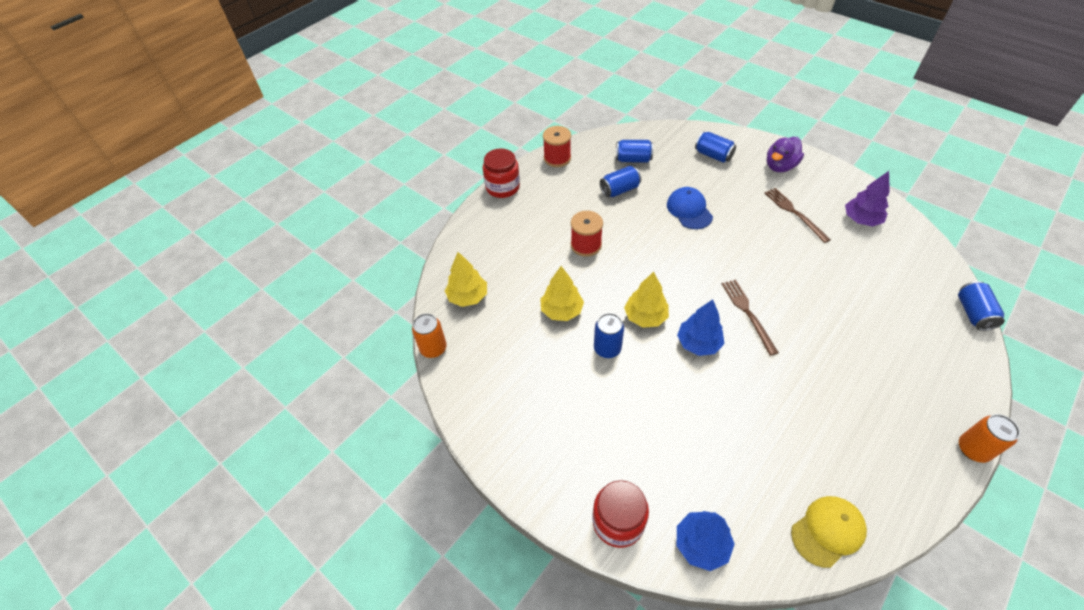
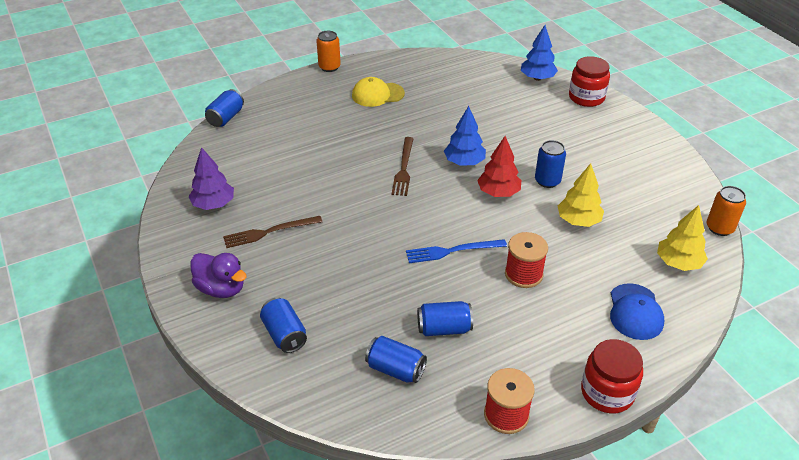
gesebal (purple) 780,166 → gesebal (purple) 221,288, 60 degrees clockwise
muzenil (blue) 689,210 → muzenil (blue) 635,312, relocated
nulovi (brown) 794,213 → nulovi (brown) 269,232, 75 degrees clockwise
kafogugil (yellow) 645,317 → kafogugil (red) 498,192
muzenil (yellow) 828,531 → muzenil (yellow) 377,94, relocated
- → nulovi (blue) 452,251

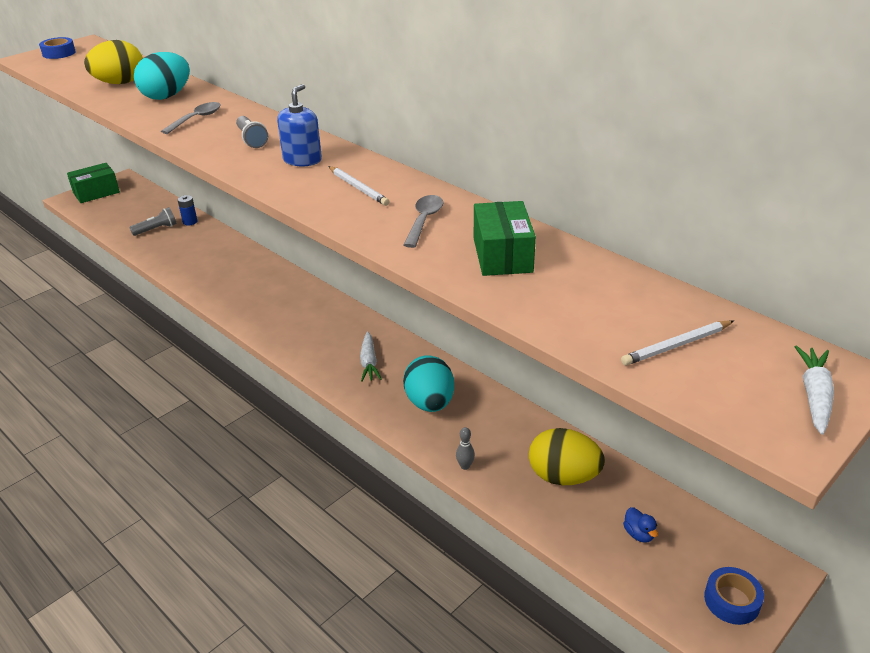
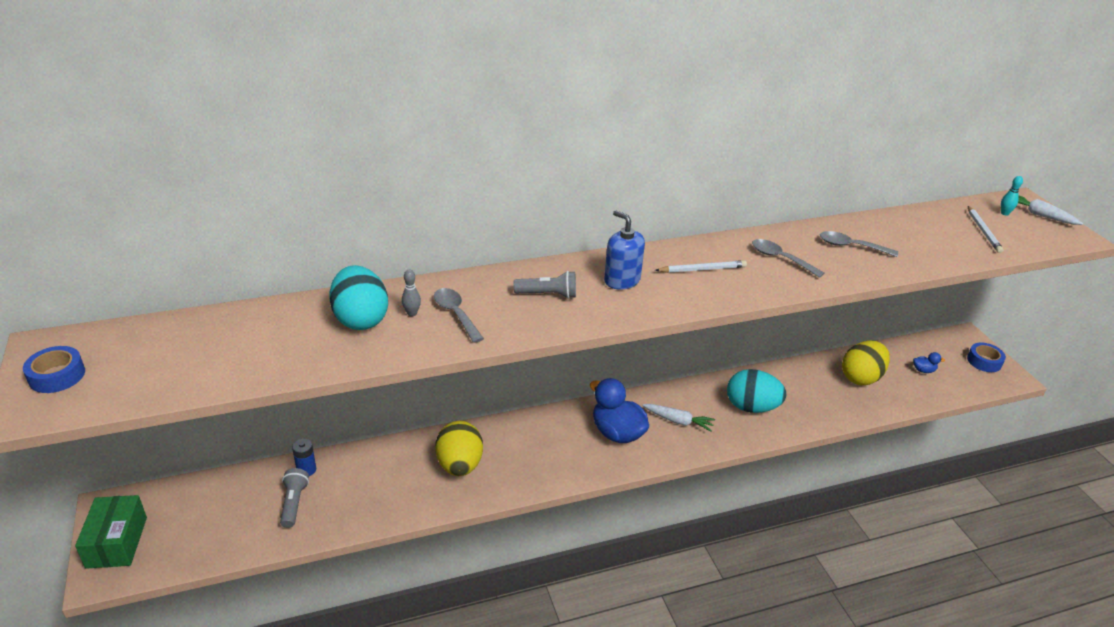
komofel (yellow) 120,83 → komofel (yellow) 459,465, relocated
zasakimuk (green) 502,255 → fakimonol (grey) 851,246
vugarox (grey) 465,466 → vugarox (grey) 412,313, relocated
- → vugarox (turquoise) 1004,213
- → gesebal (blue) 617,433

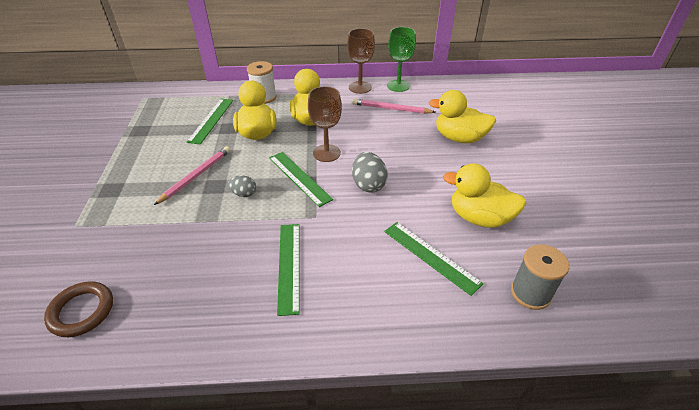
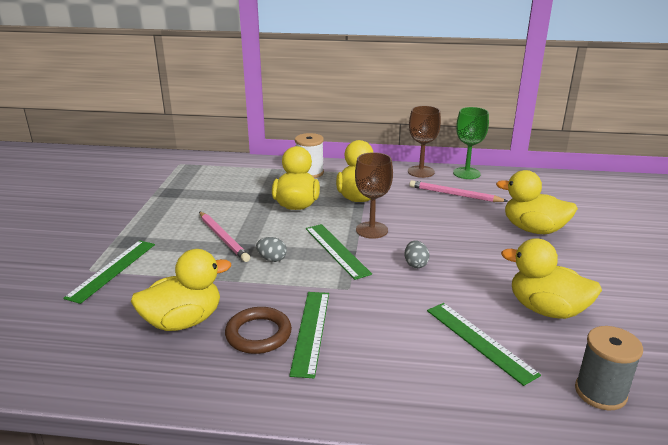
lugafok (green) 211,120 → lugafok (green) 112,270, relocated
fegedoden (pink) 196,176 → fegedoden (pink) 223,238, 105 degrees clockwise
komofel (grey) 368,184 → komofel (grey) 415,264, x0.61
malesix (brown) 82,311 → malesix (brown) 258,334, relocated
- → gesebal (yellow) 183,321

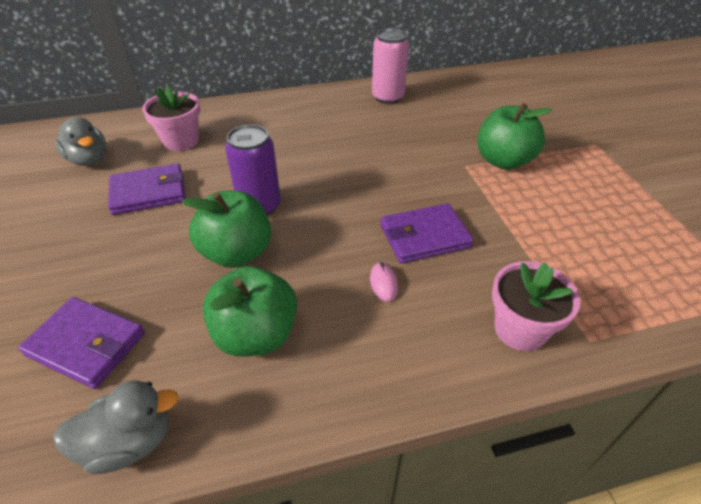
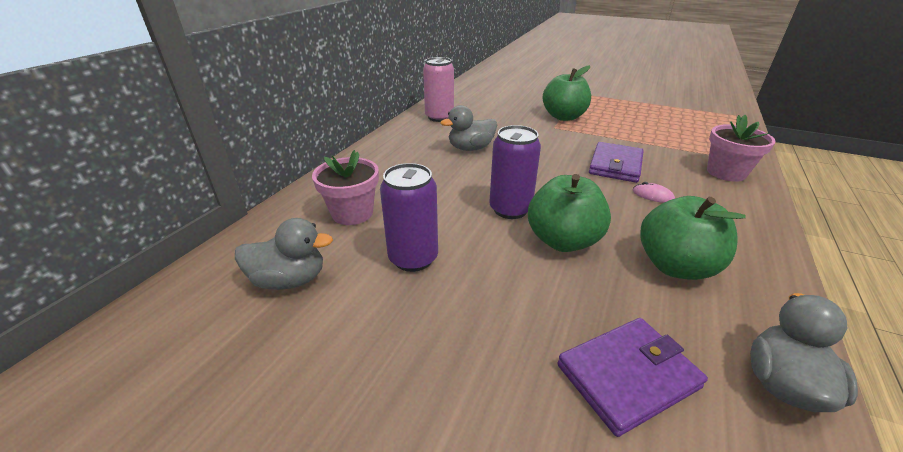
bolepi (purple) 149,192 → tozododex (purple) 413,258
- → gesebal (grey) 470,148

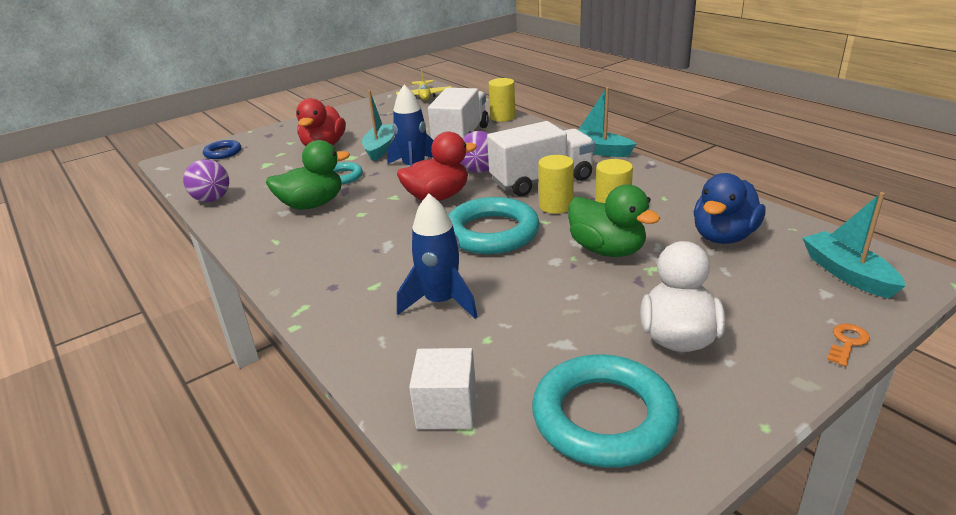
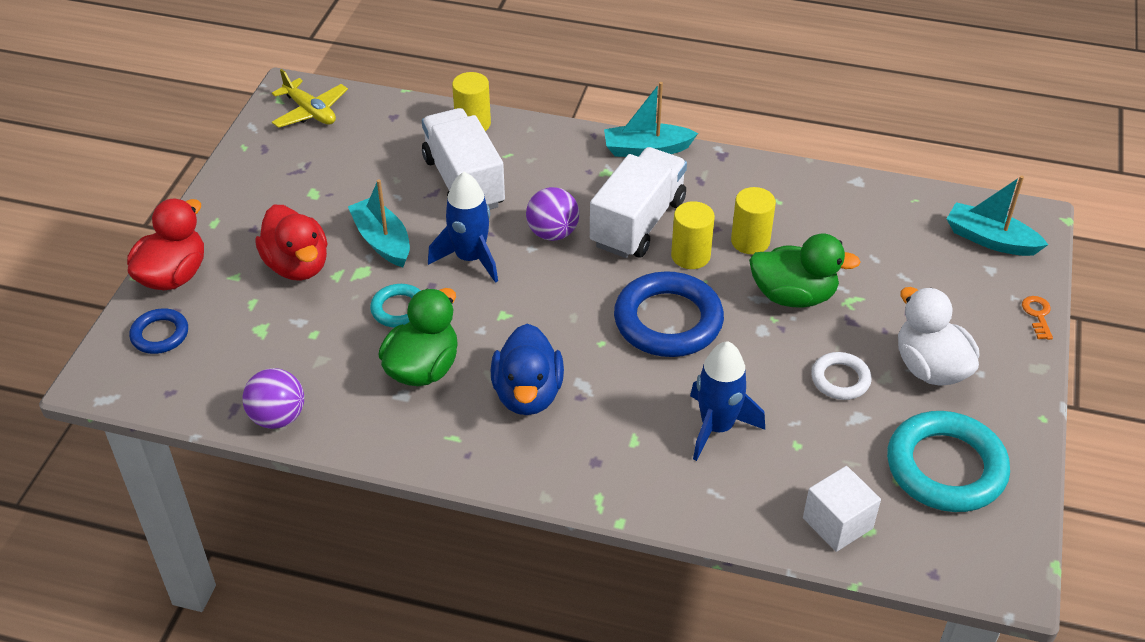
gesebal (red) 437,197 → gesebal (red) 173,275, relocated
gesebal (blue) 723,237 → gesebal (blue) 528,394, relocated
malesix (turquoise) 491,232 → malesix (blue) 668,321
- → malesix (white) 840,379

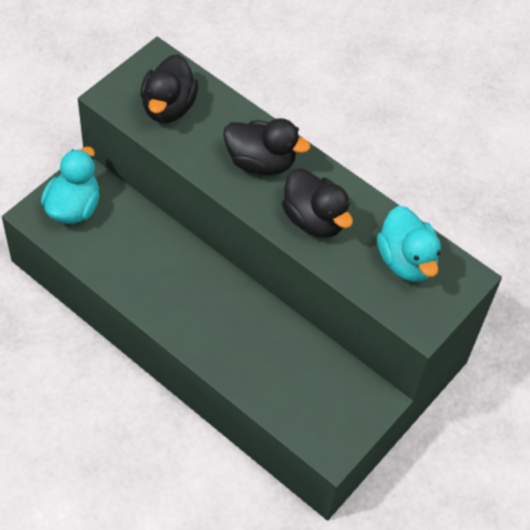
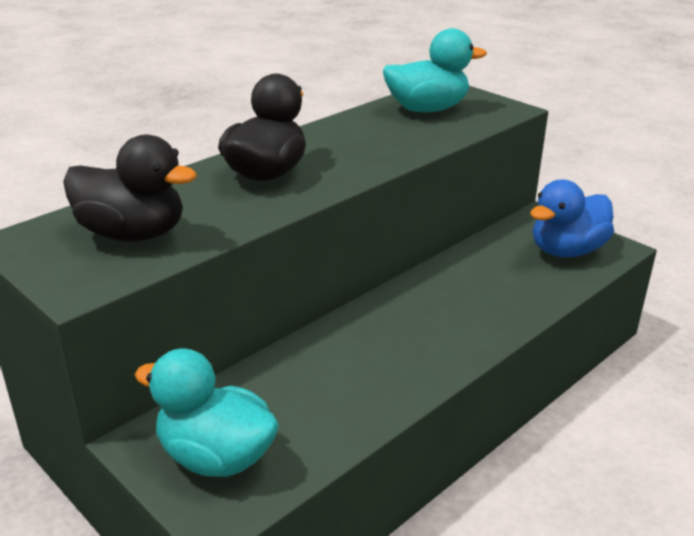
gesebal (black) 314,220 → -
- → gesebal (blue) 566,251

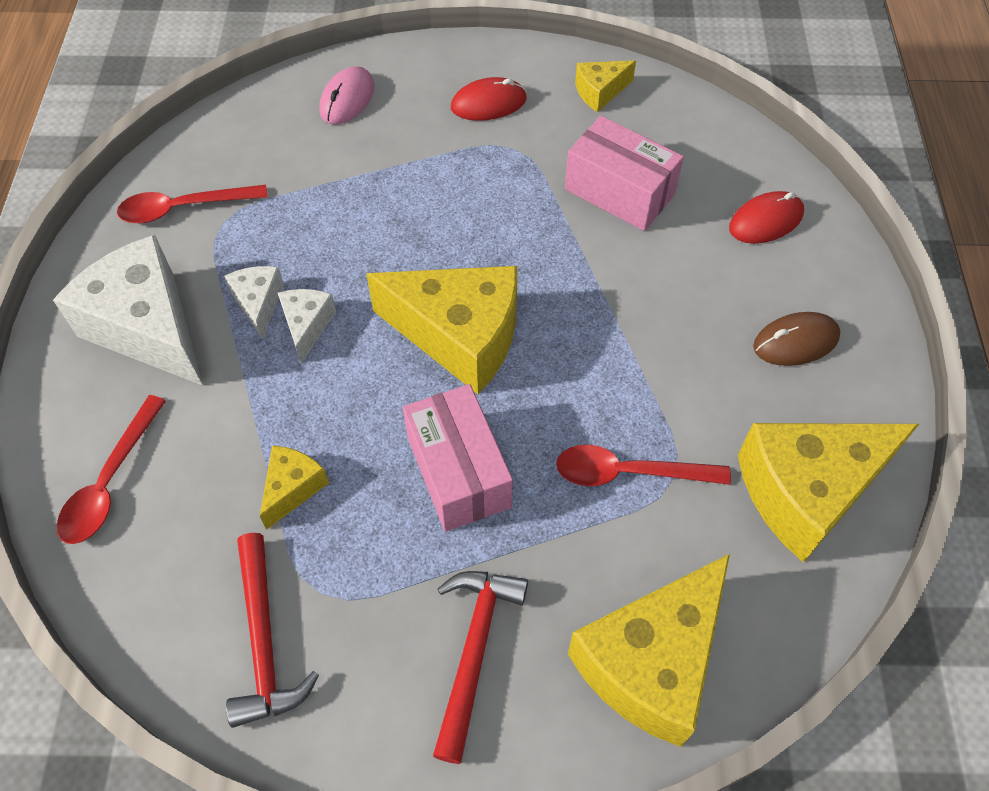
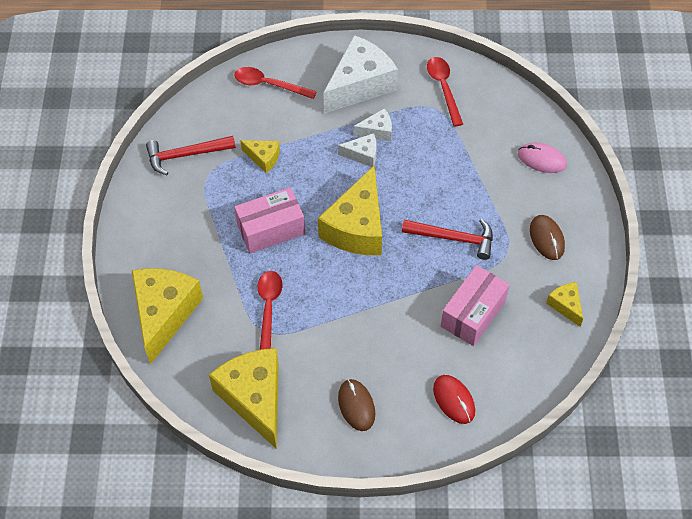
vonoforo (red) 488,103 → vonoforo (brown) 546,238
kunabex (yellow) 651,662 → kunabex (yellow) 164,314, 60 degrees clockwise
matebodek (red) 474,651 → matebodek (red) 453,238, relocated

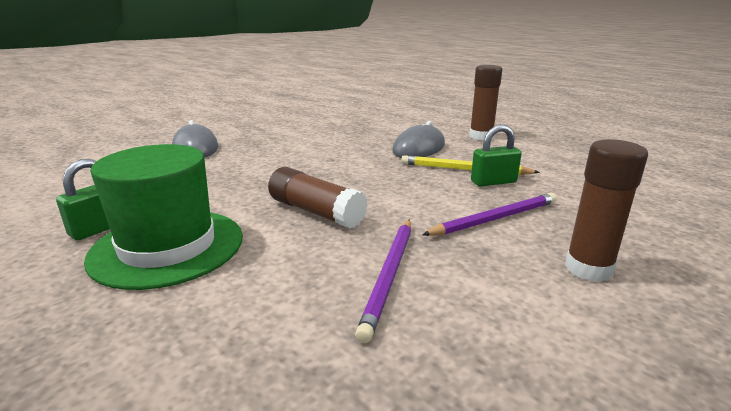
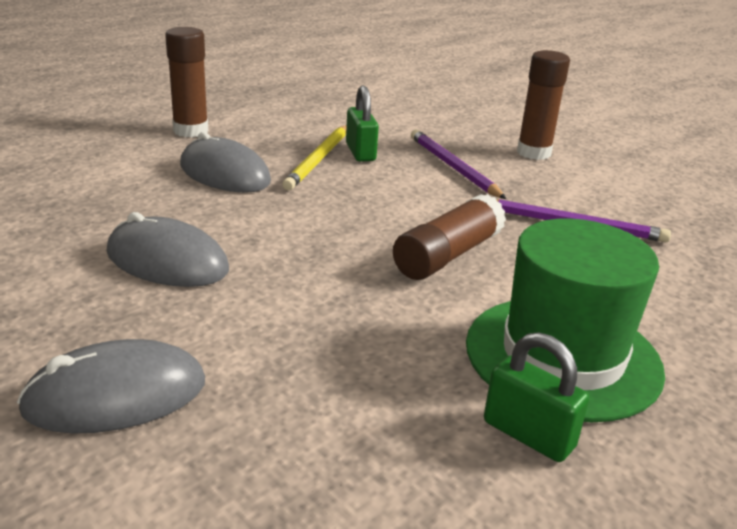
- → vonoforo (grey) 167,261

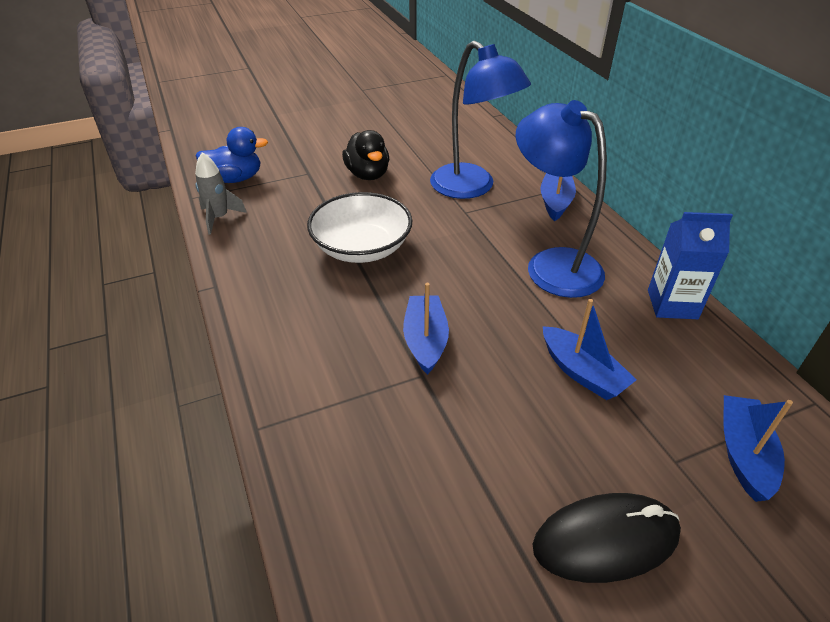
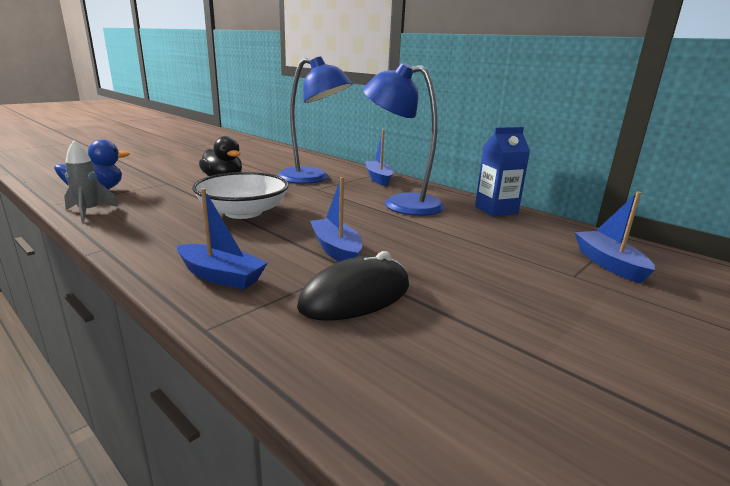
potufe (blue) 582,372 → potufe (blue) 221,276, relocated
vonoforo (black) 606,540 → vonoforo (black) 356,296, relocated

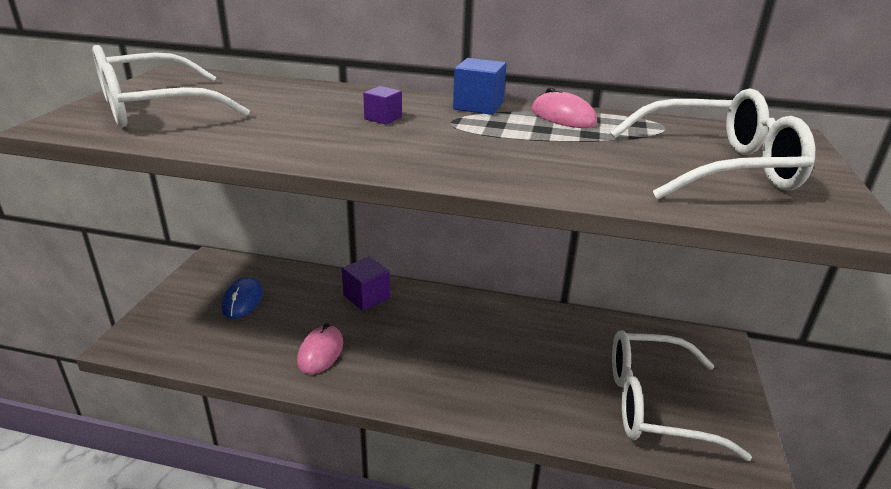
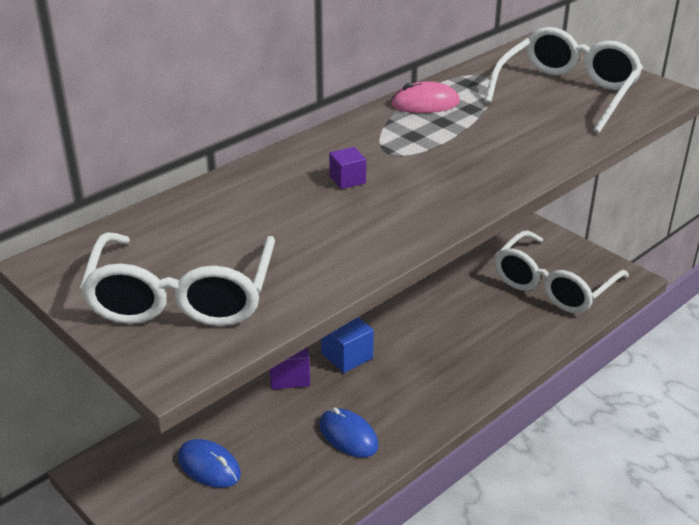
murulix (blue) 478,106 → murulix (blue) 347,356, relocated
vonoforo (pink) 320,352 → vonoforo (blue) 348,435

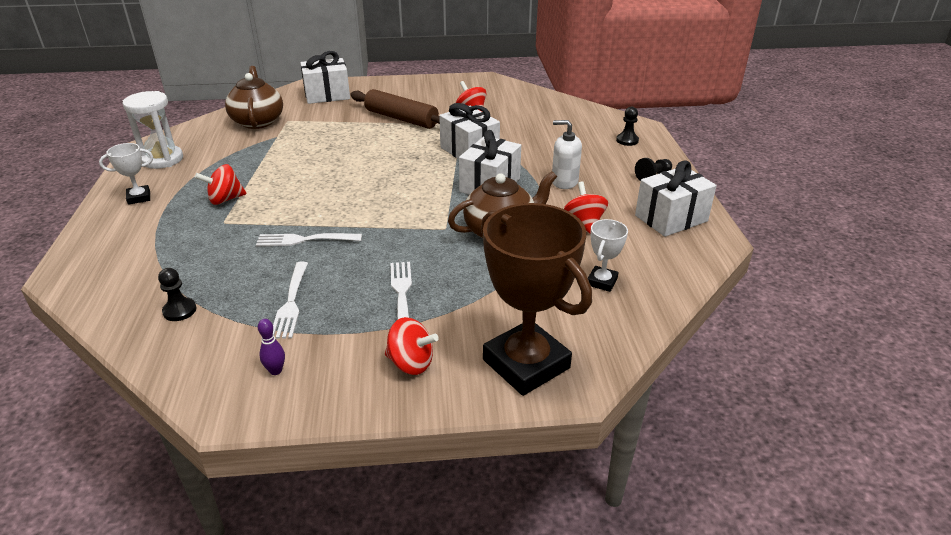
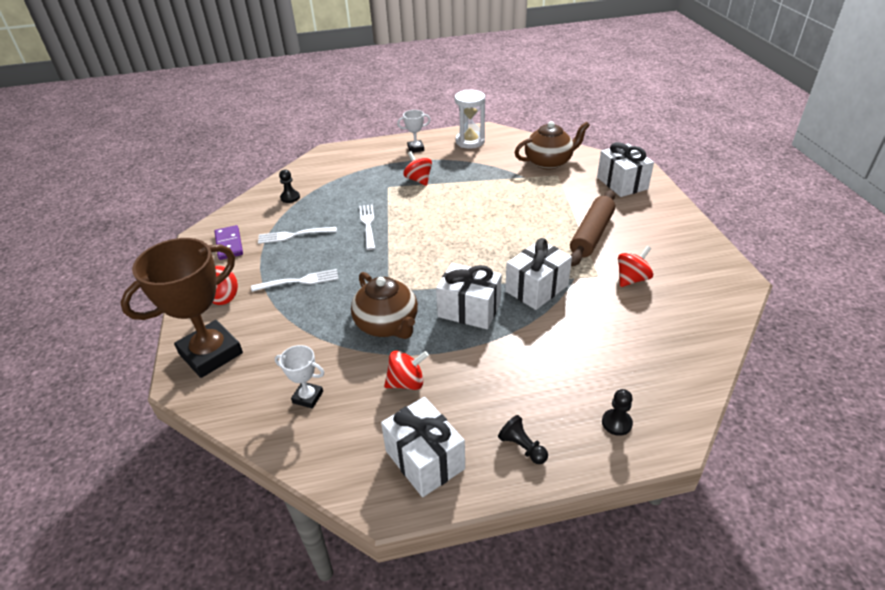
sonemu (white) 564,182 → -
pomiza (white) 139,197 → pomiza (white) 415,148, 75 degrees counterclockwise
vugarox (purple) 276,371 → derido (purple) 229,244

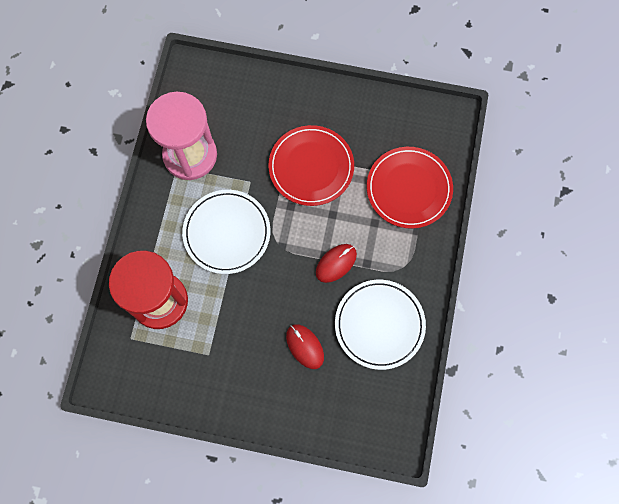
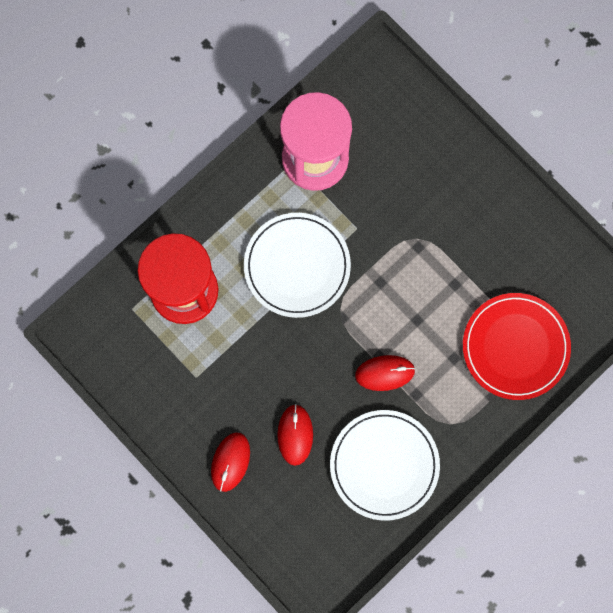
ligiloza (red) 311,167 → -
- → vonoforo (red) 230,462

